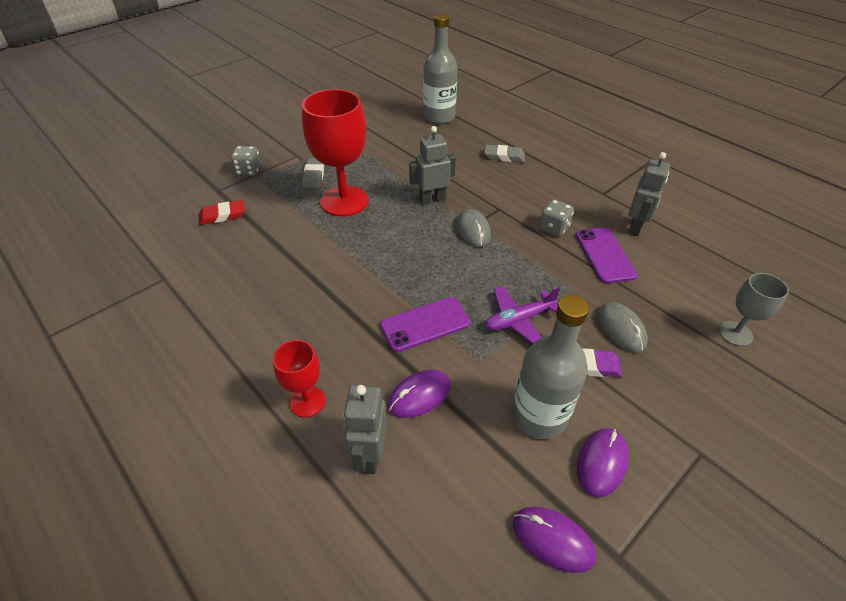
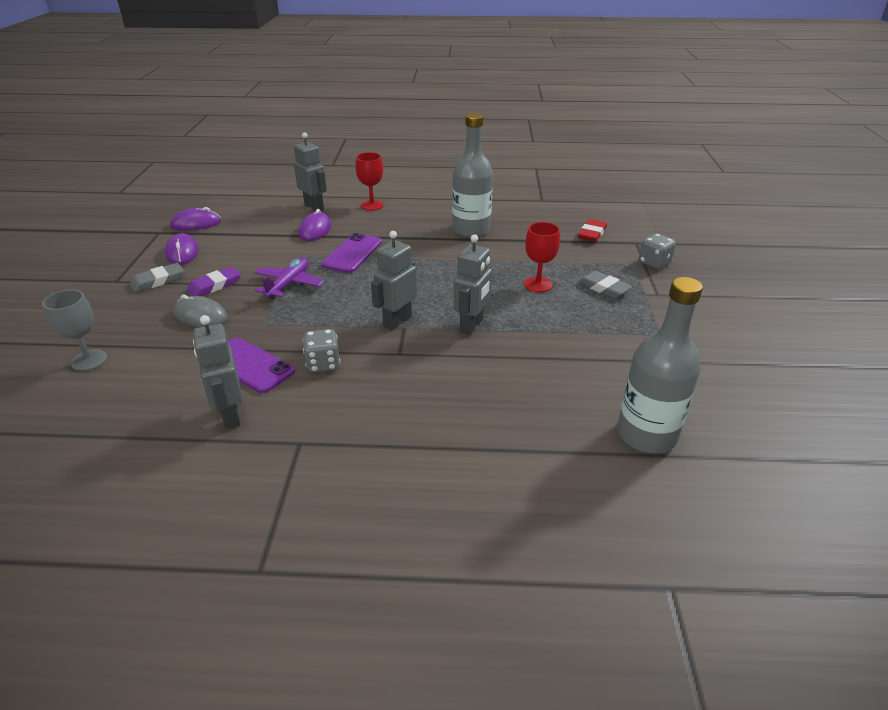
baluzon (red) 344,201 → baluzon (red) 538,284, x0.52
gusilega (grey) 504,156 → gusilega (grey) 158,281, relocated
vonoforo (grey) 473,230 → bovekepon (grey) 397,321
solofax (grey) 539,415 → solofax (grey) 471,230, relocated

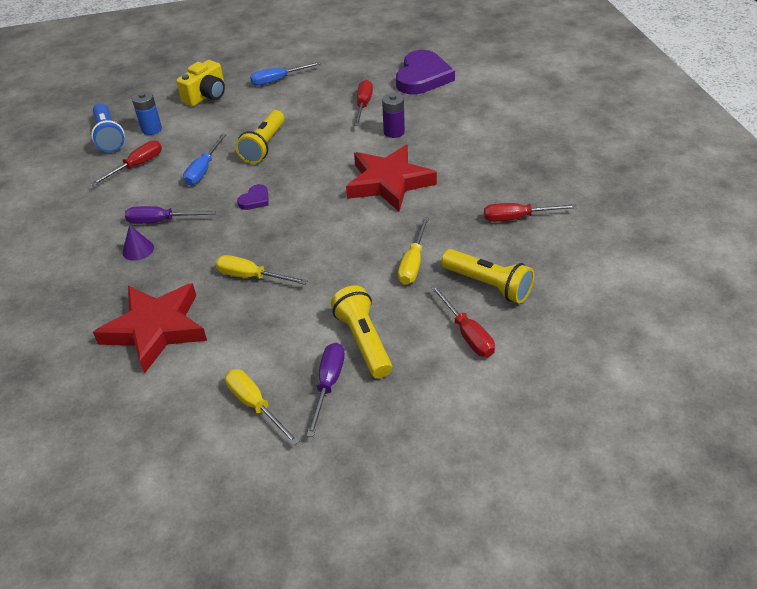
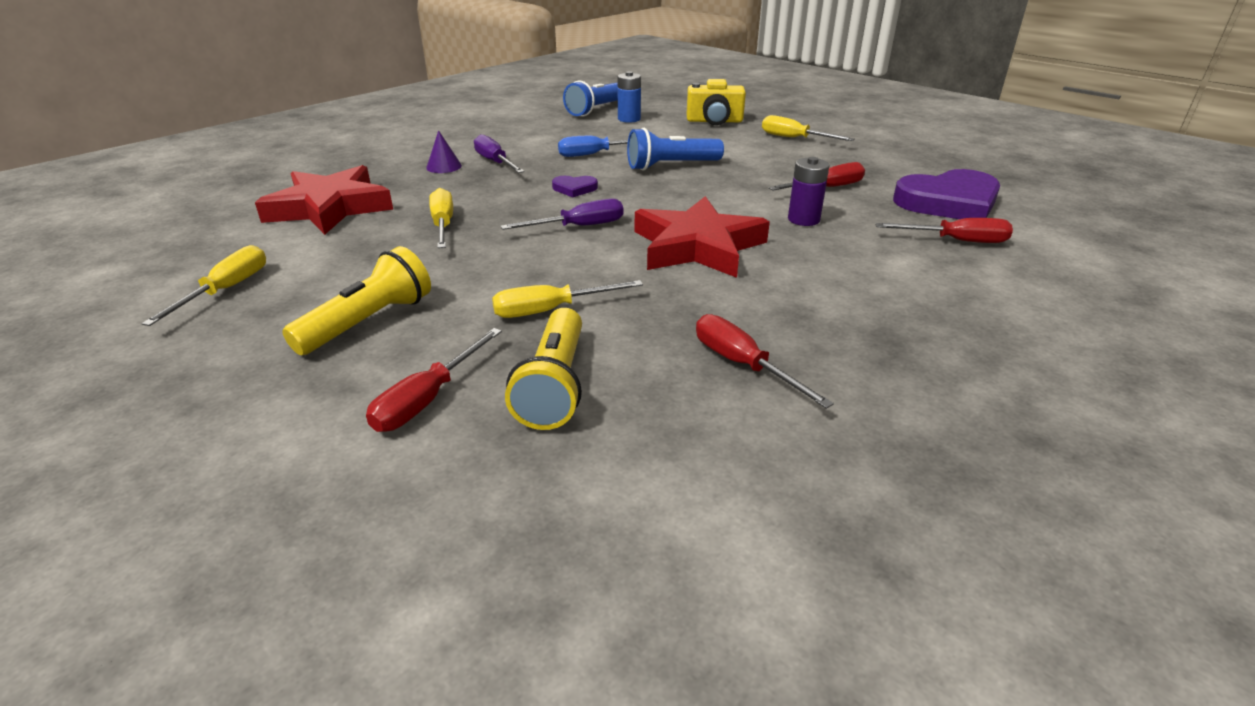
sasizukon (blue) 278,80 → sasizukon (yellow) 794,138
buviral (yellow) 264,146 → buviral (blue) 671,166
sasizukon (red) 137,166 → sasizukon (red) 956,241, relocated
sasizukon (purple) 328,385 → sasizukon (purple) 579,227, relocated

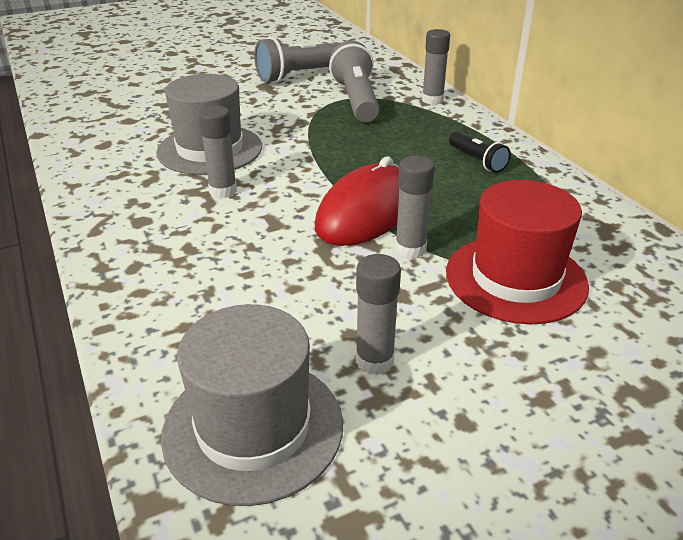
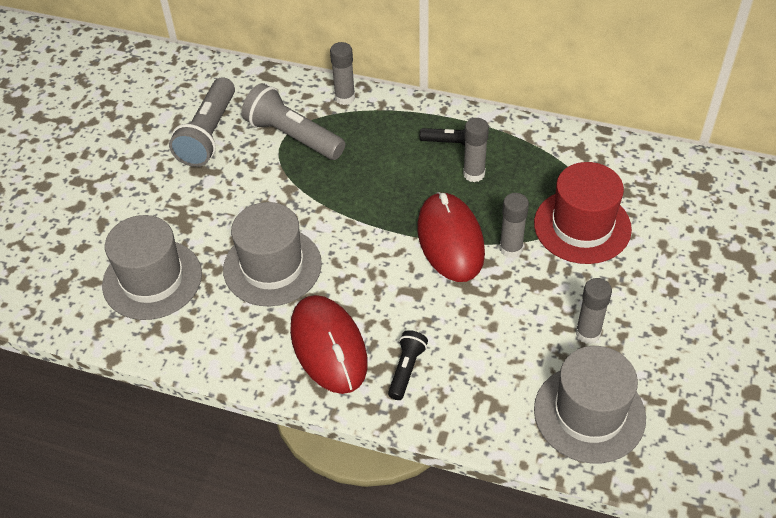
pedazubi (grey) 223,191 → pedazubi (grey) 474,174, relocated
- → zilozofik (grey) 152,279
- → vonoforo (red) 328,346
- → buviral (black) 406,369

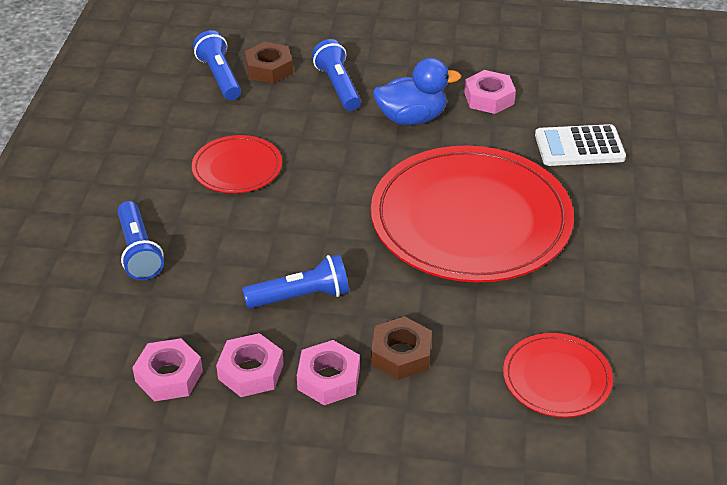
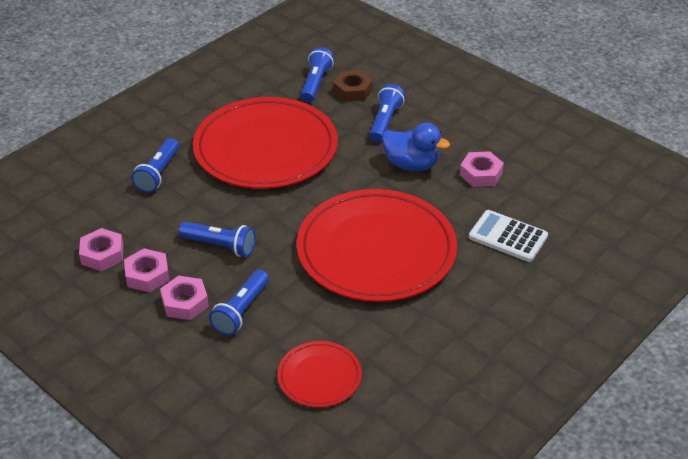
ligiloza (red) 237,168 → ligiloza (red) 265,148, x2.12
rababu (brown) 401,354 → buviral (blue) 241,311

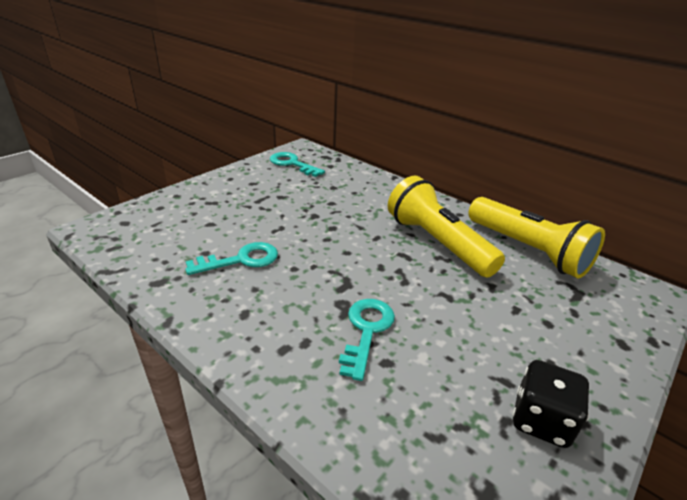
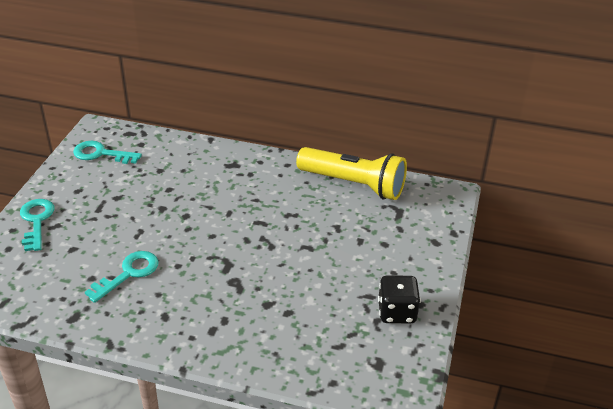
buviral (yellow) 437,243 → -
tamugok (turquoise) 366,330 → tamugok (turquoise) 36,221, relocated

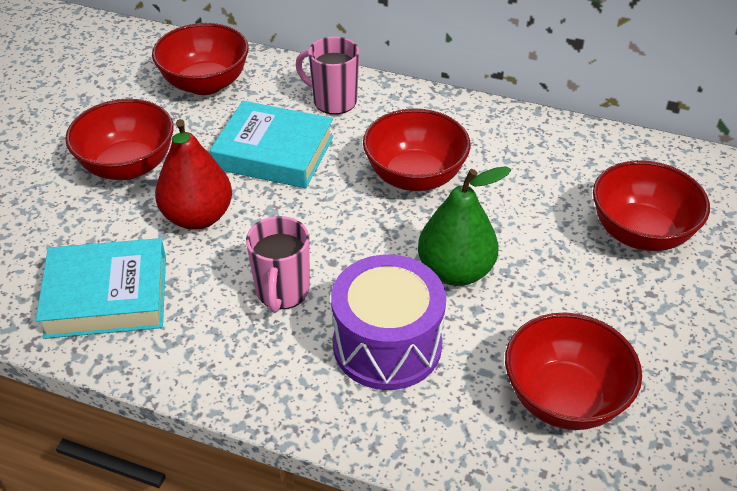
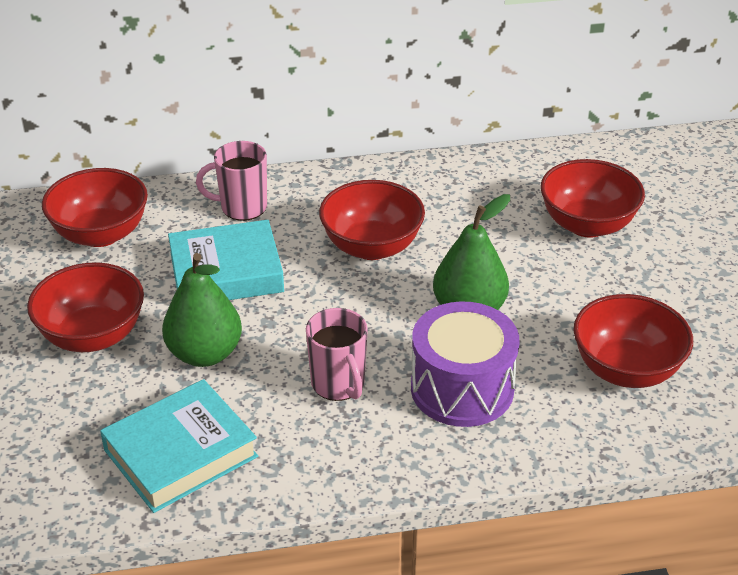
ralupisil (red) 198,217 → ralupisil (green) 205,354

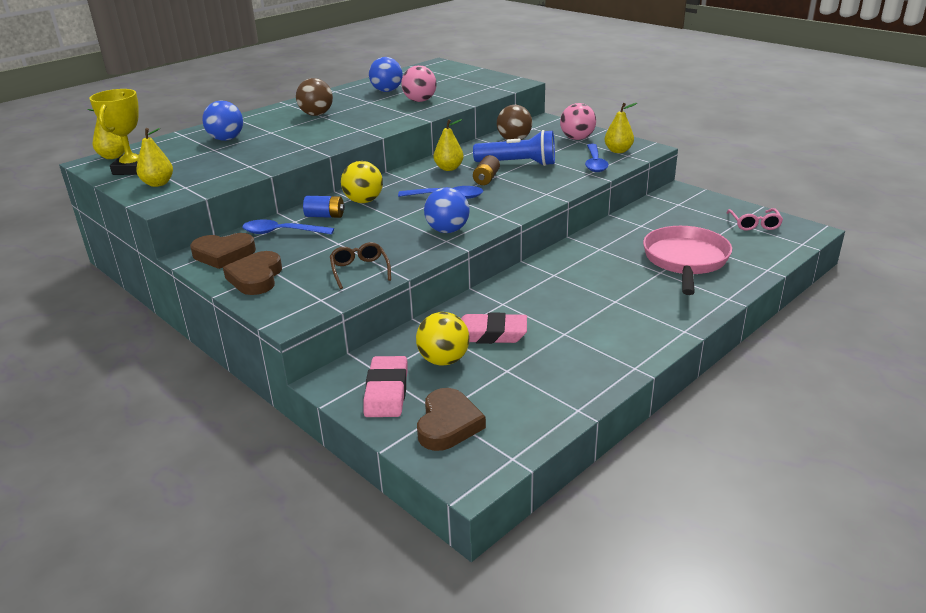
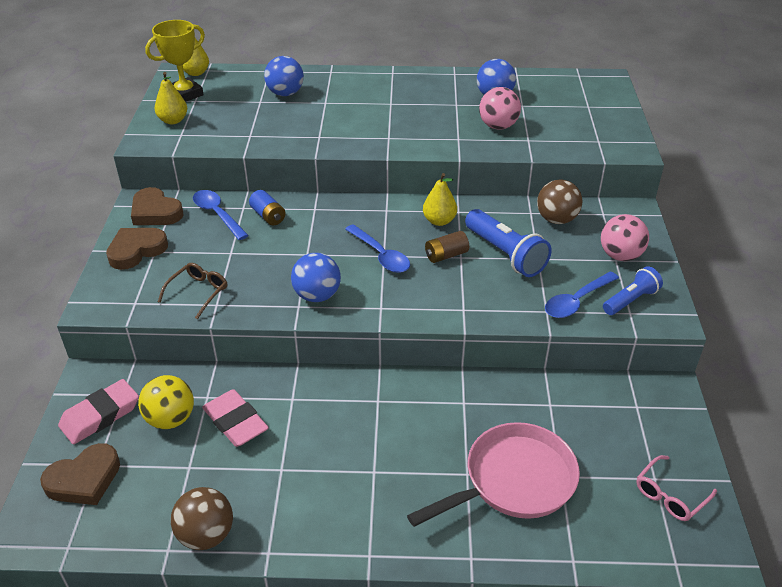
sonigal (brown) 316,114 → sonigal (brown) 206,535, relocated
ralupisil (yellow) 618,151 → buviral (blue) 631,300
sonigal (yellow) 363,201 → -

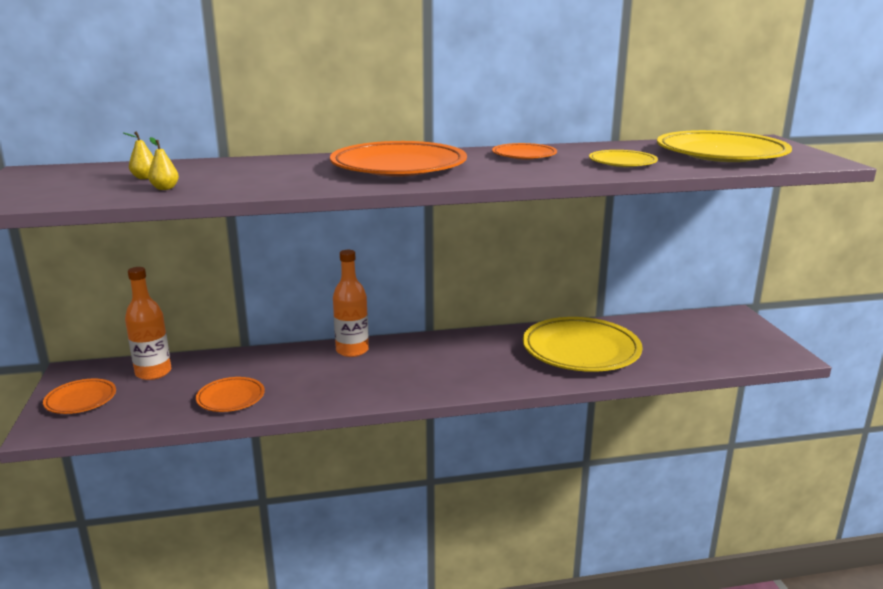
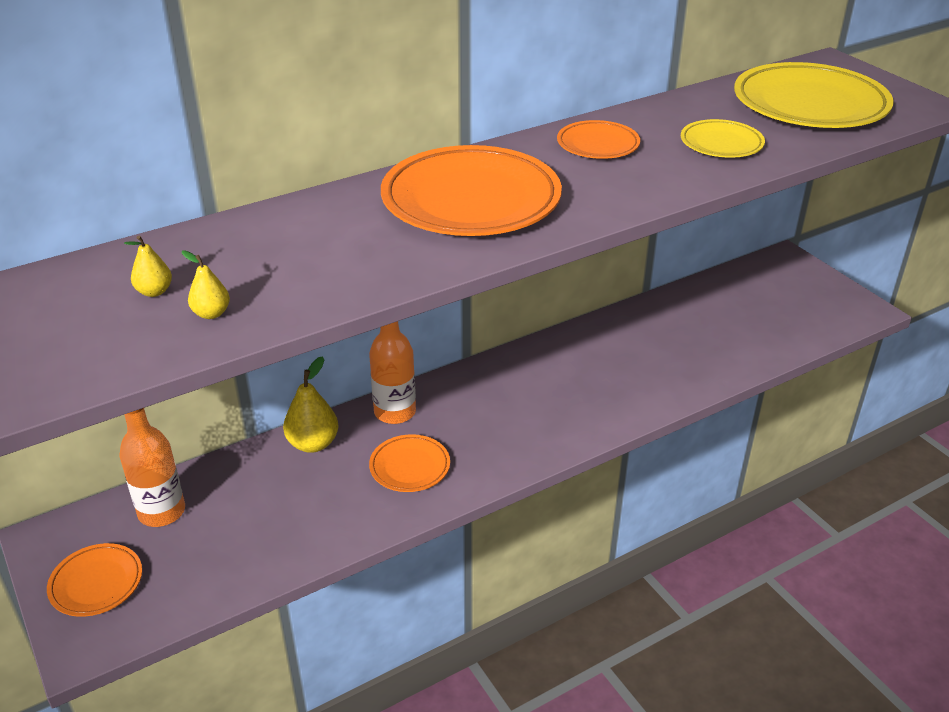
ligiloza (yellow) 581,350 → -
ligiloza (orange) 231,398 → ligiloza (orange) 410,467, relocated
- → ralupisil (yellow) 313,443

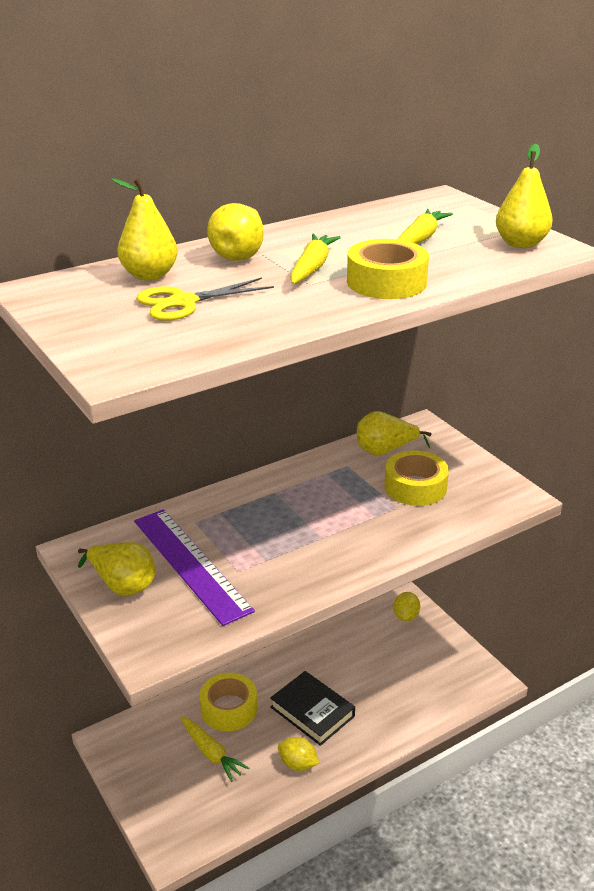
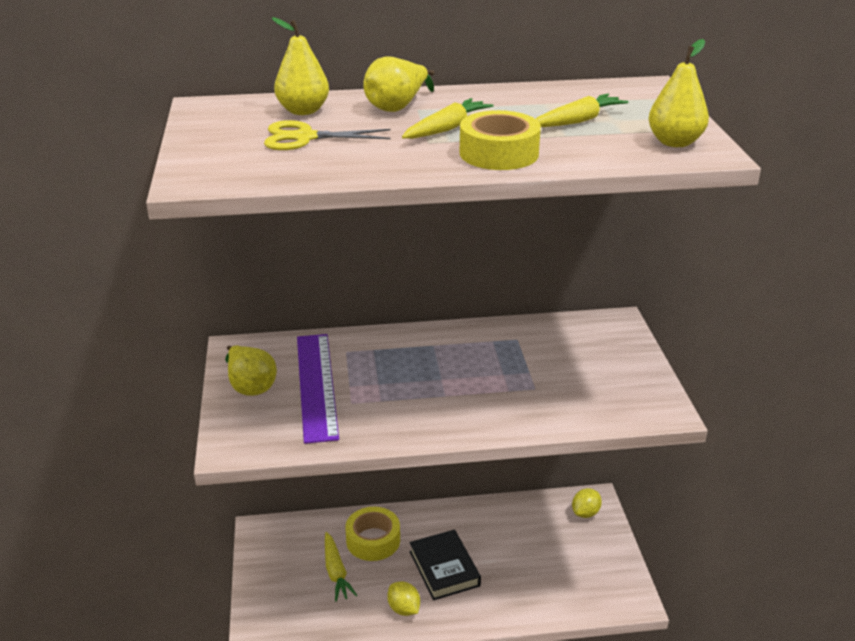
ralupisil (yellow) 385,451 → -
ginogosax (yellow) 415,487 → -

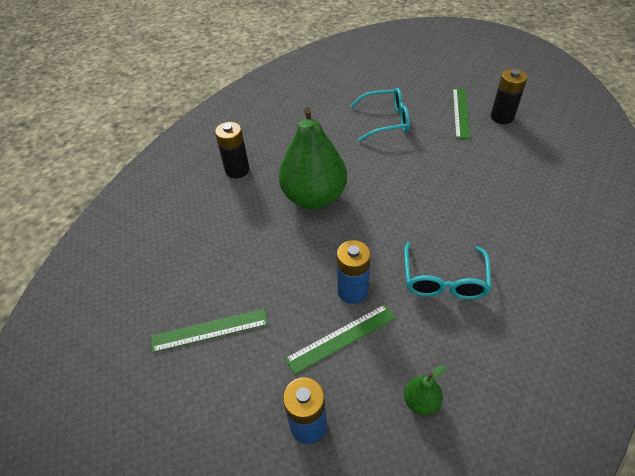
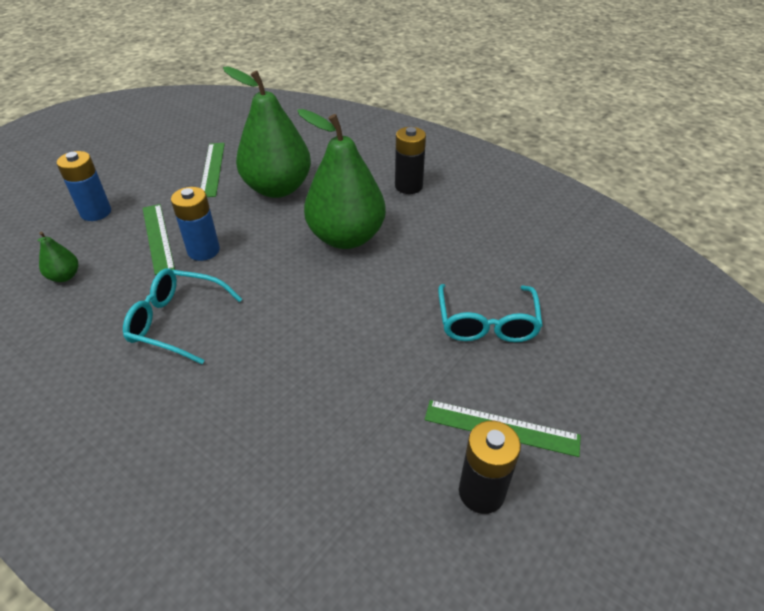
- → ralupisil (green) 278,188

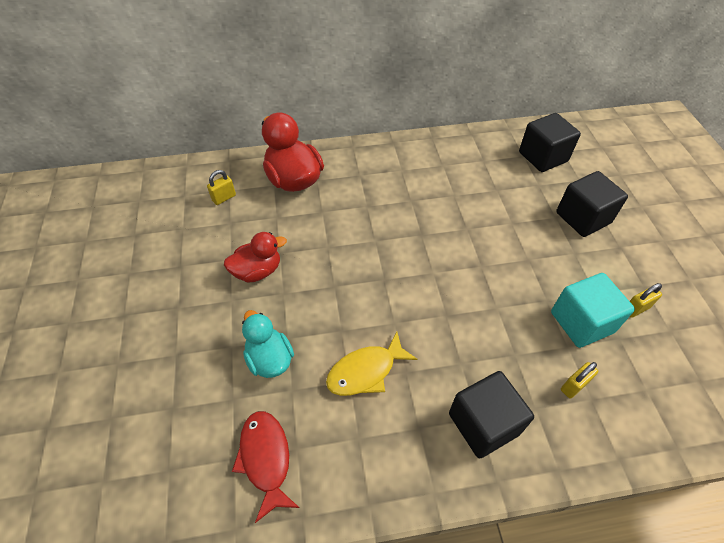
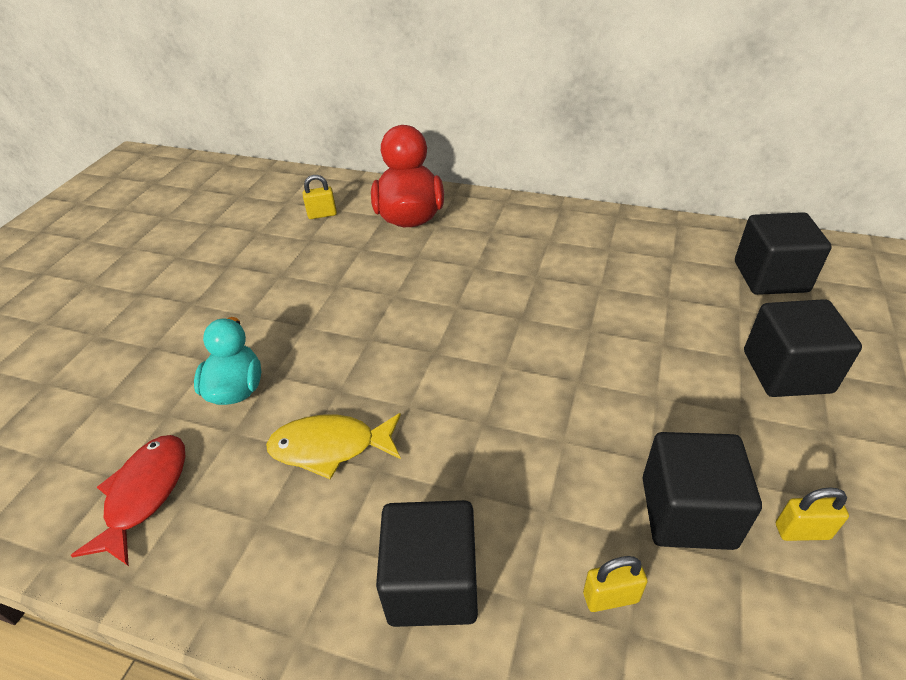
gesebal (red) 257,271 → -
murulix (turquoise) 581,322 → murulix (black) 687,512

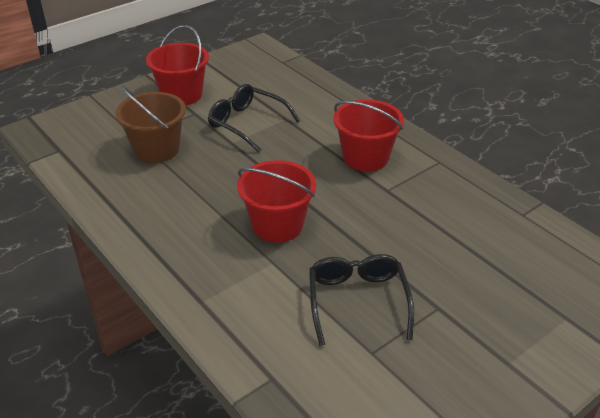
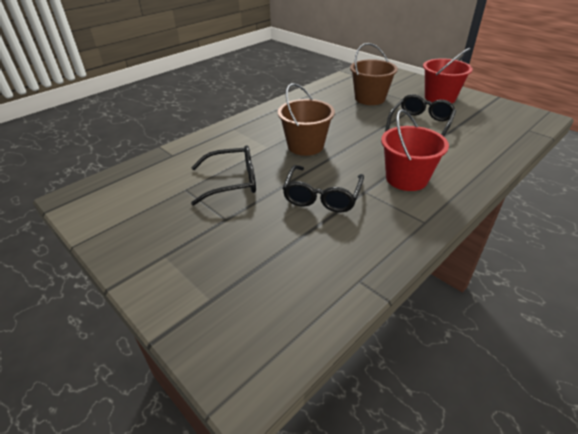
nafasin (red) 277,225 → nafasin (brown) 305,146
- → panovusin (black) 322,196

